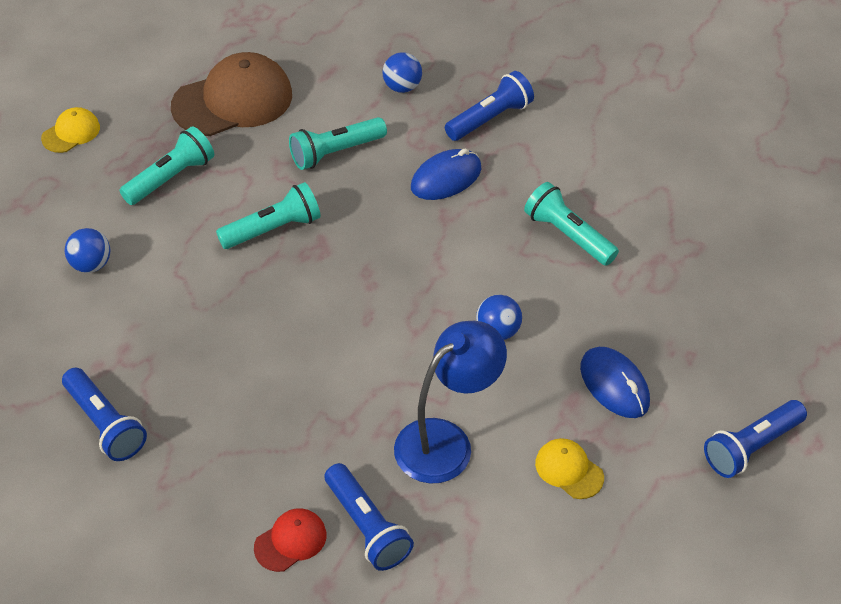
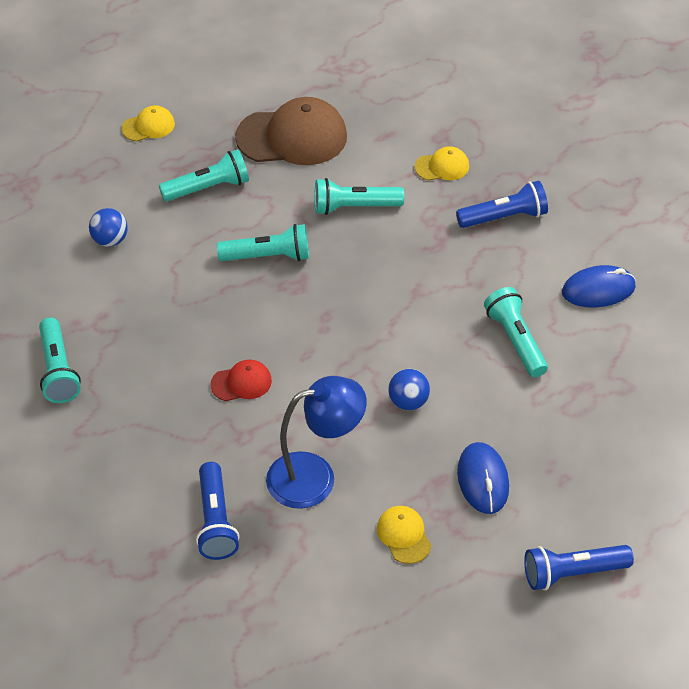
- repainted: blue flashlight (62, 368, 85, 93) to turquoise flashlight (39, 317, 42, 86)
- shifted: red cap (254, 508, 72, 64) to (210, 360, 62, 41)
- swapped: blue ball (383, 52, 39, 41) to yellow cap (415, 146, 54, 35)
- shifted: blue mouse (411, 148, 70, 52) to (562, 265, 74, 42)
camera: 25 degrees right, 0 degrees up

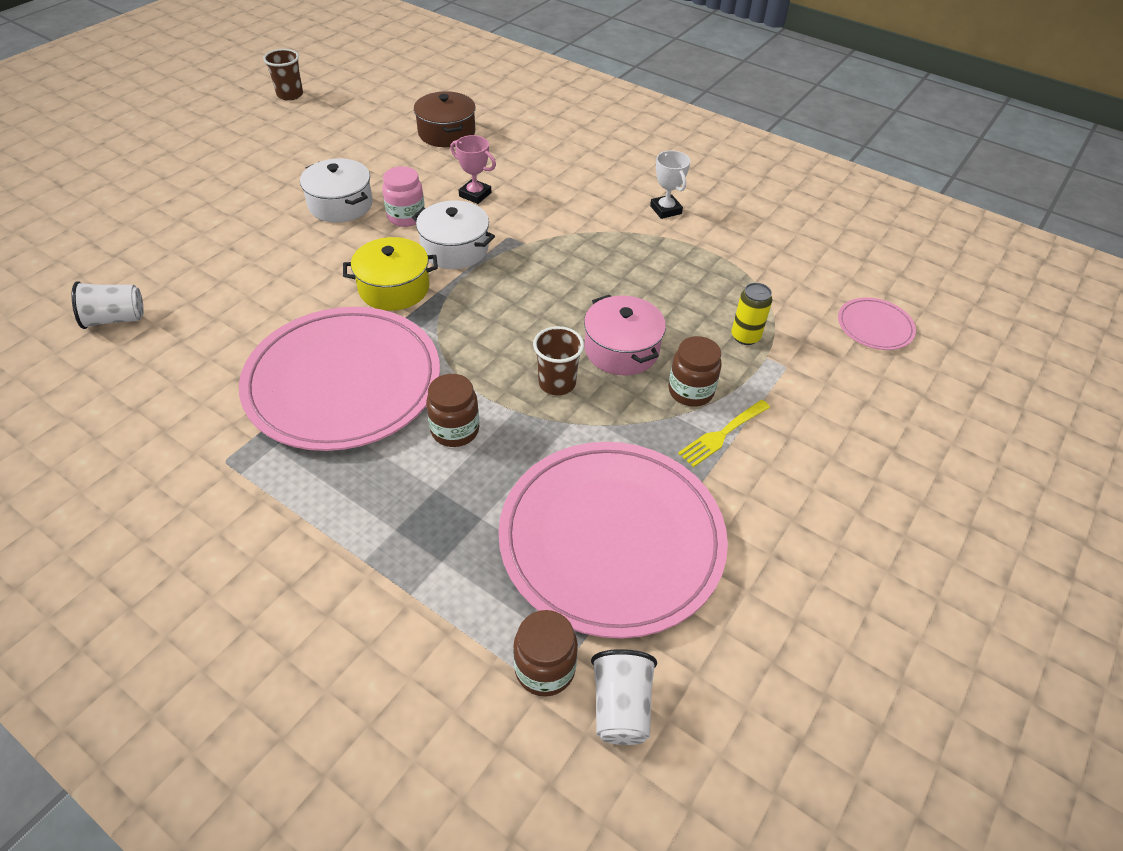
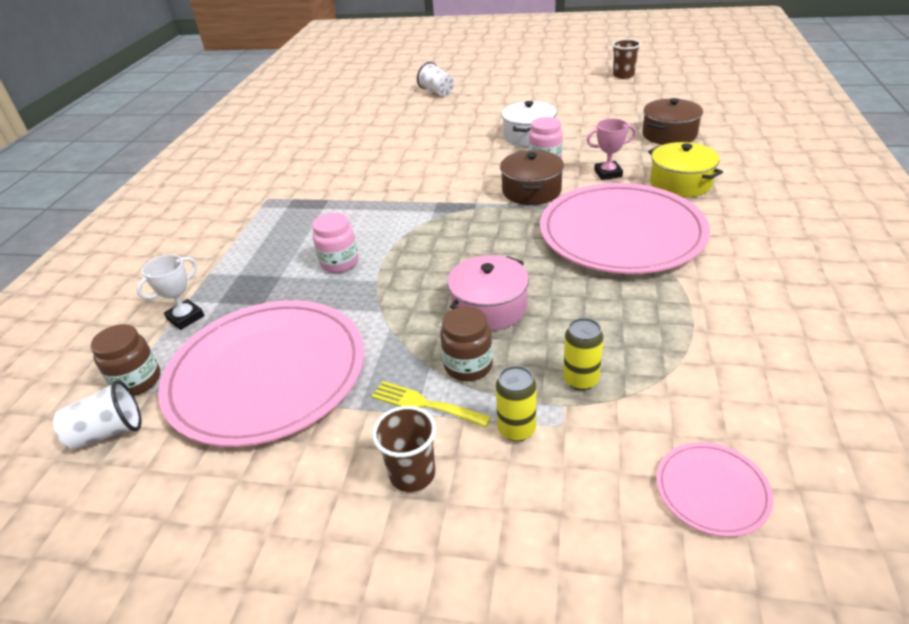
- shifted: white trophy (650, 151, 40, 68) to (136, 254, 68, 76)
- repainted: brown jar (426, 374, 53, 73) to pink jar (312, 213, 46, 60)
- shifted: brown cup (533, 326, 51, 70) to (372, 406, 64, 86)
- shifted: white cup (72, 281, 72, 48) to (417, 62, 37, 34)
- new: yellow can (496, 366, 40, 76)
- repainted: white pot (412, 200, 83, 69) to brown pot (500, 150, 64, 55)
- shifted: pink plate (239, 307, 201, 144) to (540, 183, 170, 91)
- rotated: pink trophy (450, 135, 46, 69) = (587, 119, 49, 61) 75 degrees clockwise
- shifted: yellow pot (343, 237, 95, 74) to (648, 142, 75, 55)
camera: 70 degrees right, 10 degrees down

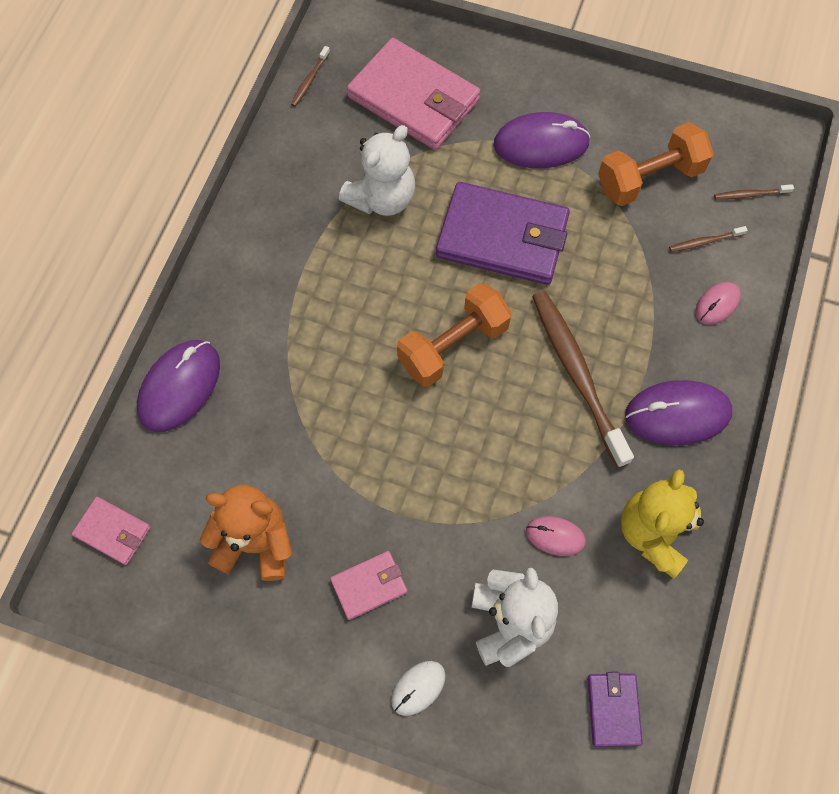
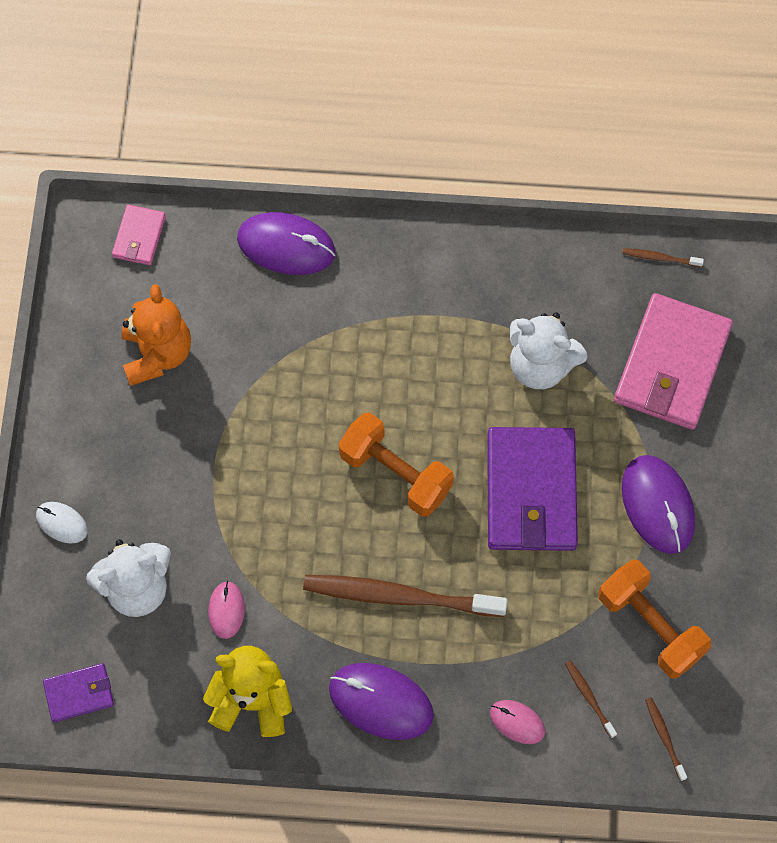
- rotated: brown toothbrush (532, 291, 102, 177) = (303, 575, 205, 42) 135 degrees counterclockwise
- rotated: purple mouse (625, 380, 107, 65) = (329, 663, 105, 77) 45 degrees counterclockwise
- gone: pink wallet (330, 551, 78, 69)
camera: 75 degrees right, 0 degrees up

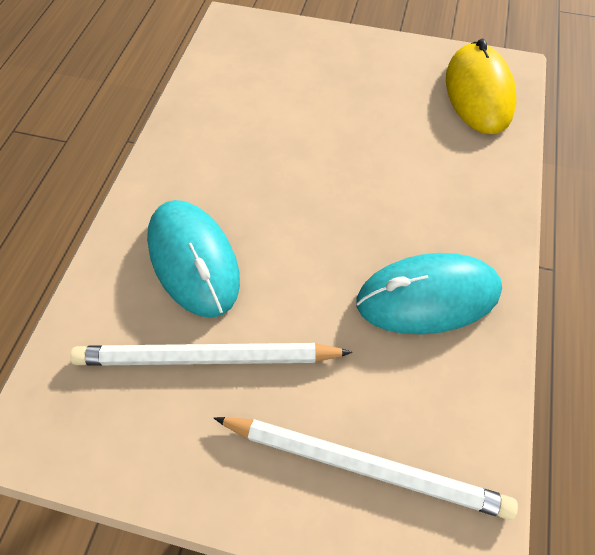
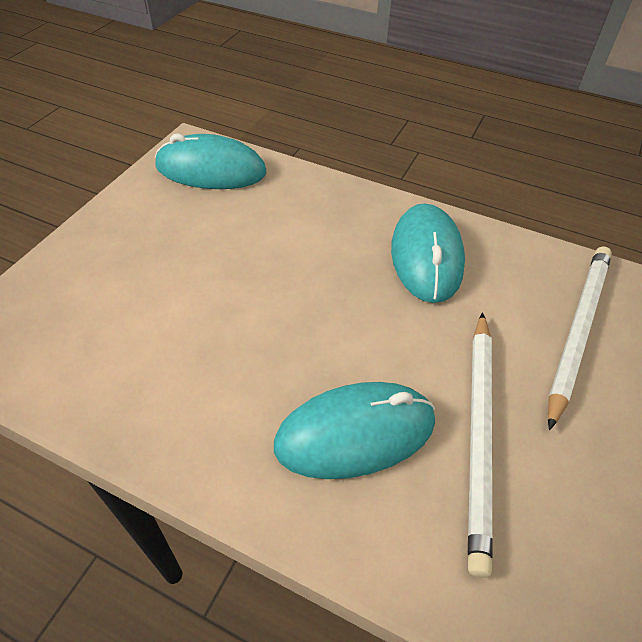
- repainted: yellow mouse (446, 39, 70, 95) to turquoise mouse (155, 134, 111, 55)
camera: 80 degrees left, 10 degrees down

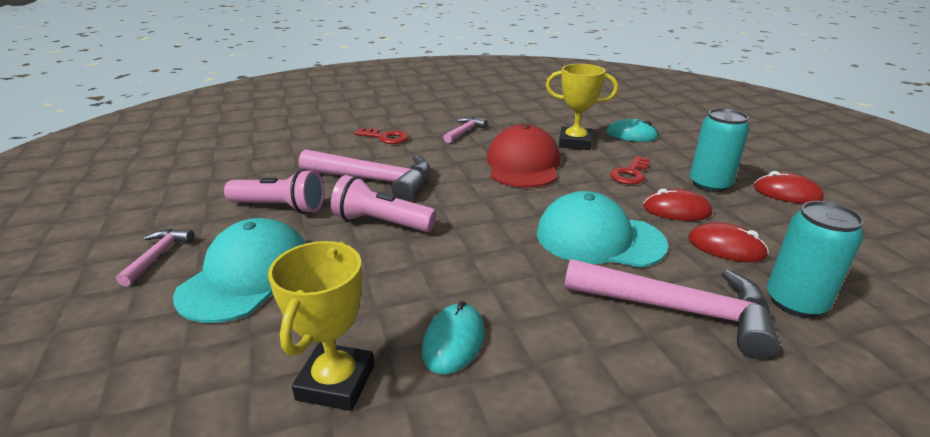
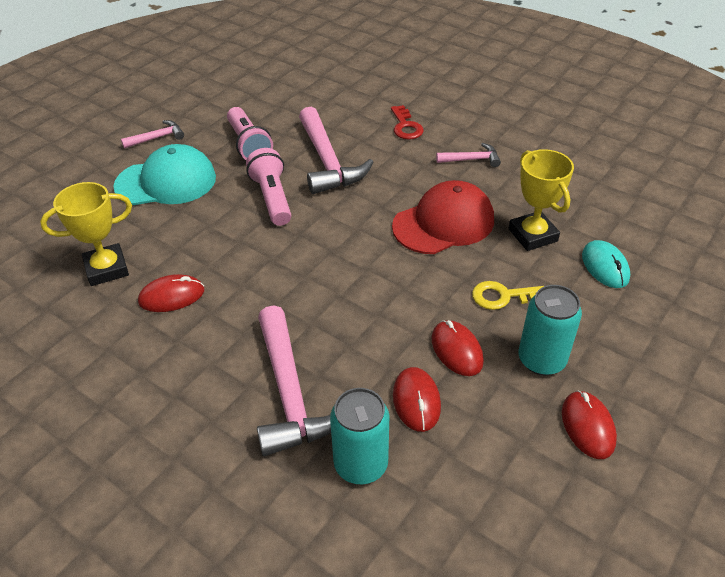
- repainted: turquoise mouse (422, 301, 62, 73) to red mouse (138, 274, 66, 38)
- repainted: red key (610, 156, 40, 29) to yellow key (472, 281, 72, 29)
- gone: turquoise cap (537, 191, 131, 77)
camera: 55 degrees right, 15 degrees up

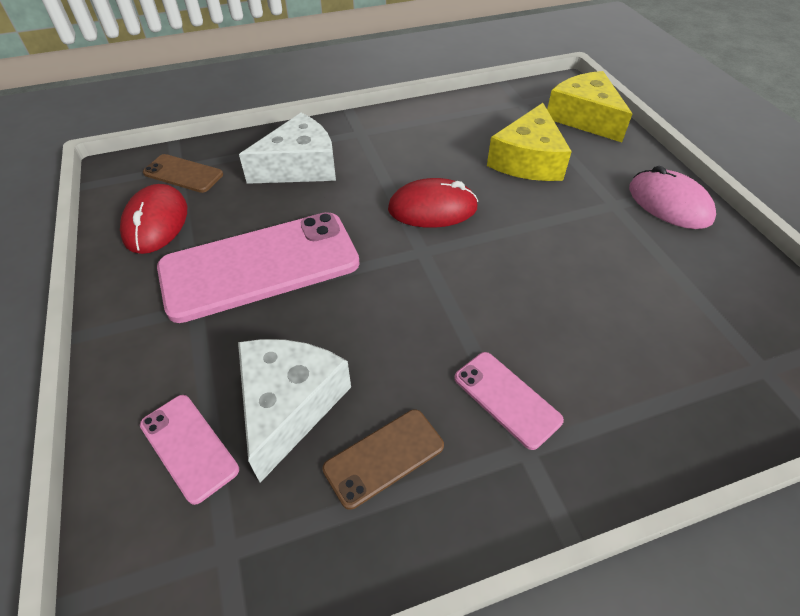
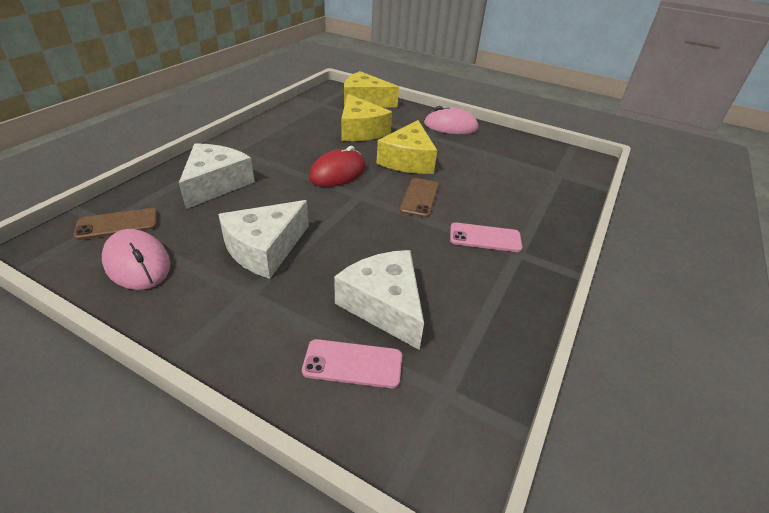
- repainted: red mouse (120, 184, 67, 70) to pink mouse (102, 229, 69, 61)
- swapped: pink phone (157, 212, 203, 111) to white cheese (218, 200, 91, 79)
- new: yellow cheese (376, 120, 61, 54)
- shifted: brown phone (322, 409, 122, 101) to (400, 178, 39, 40)
camera: 45 degrees left, 10 degrees down

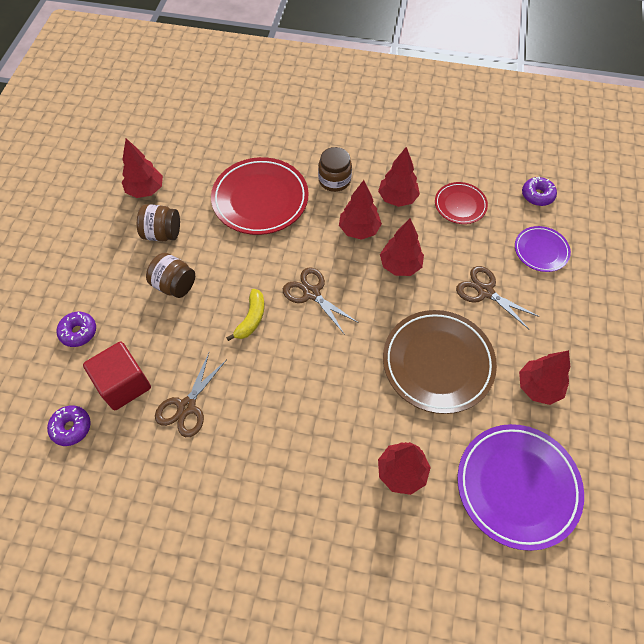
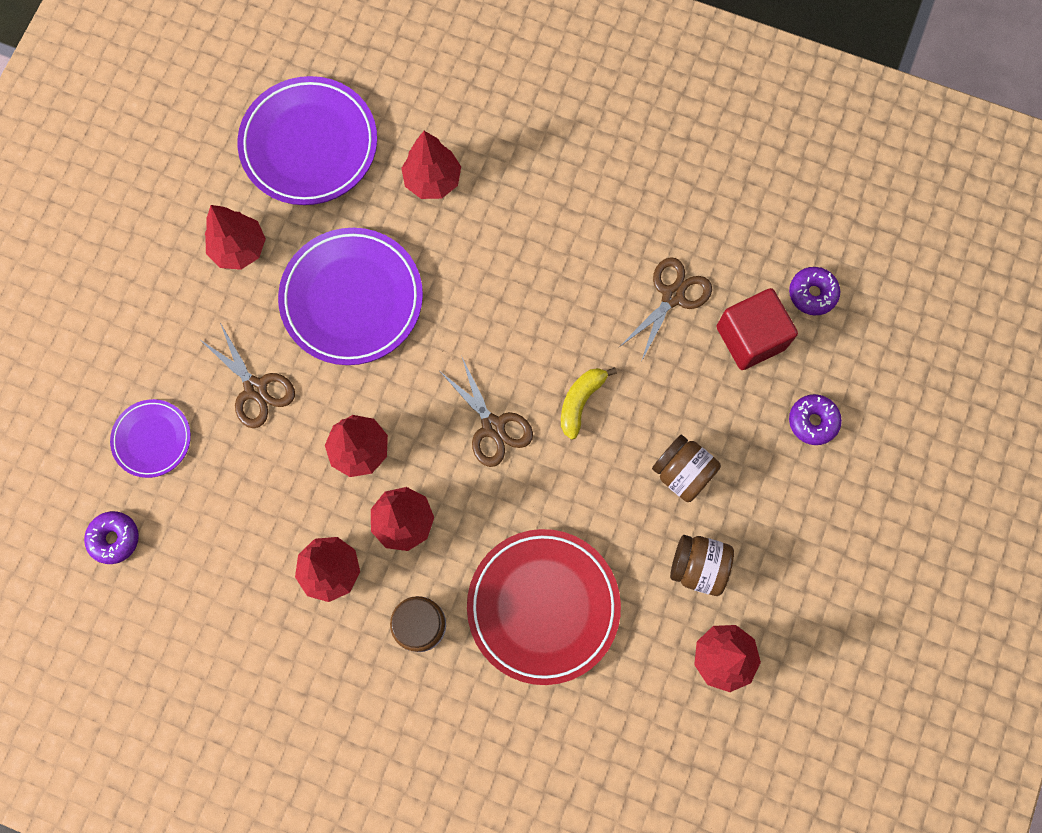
- repainted: brown plate (383, 310, 114, 104) to purple plate (278, 228, 145, 137)
- gone: red plate (435, 182, 53, 42)
camera: 170 degrees left, 15 degrees up

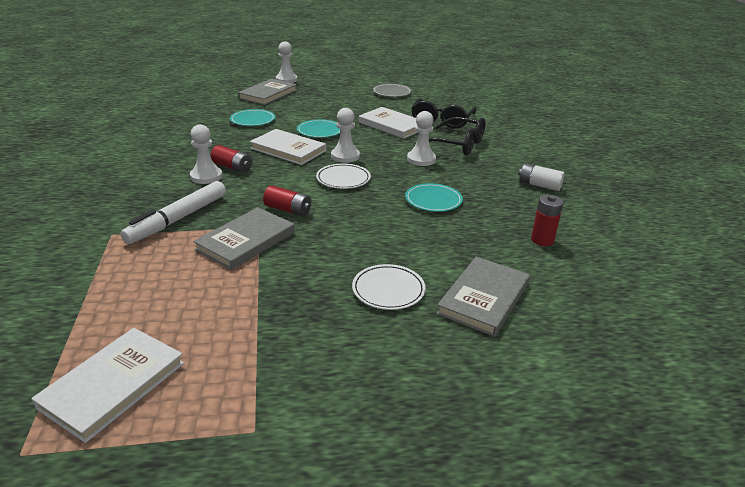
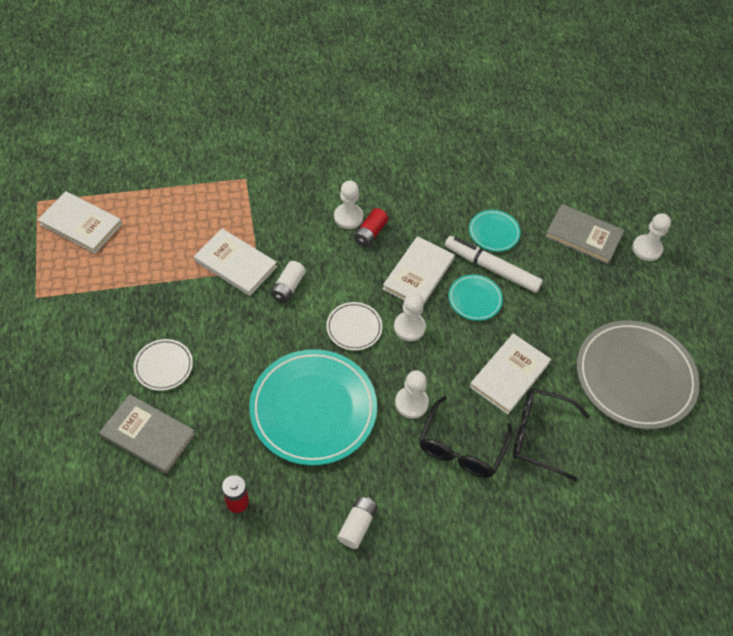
- repainted: grey book (193, 207, 102, 63) to white book (194, 228, 83, 68)
- scaled: turquoise plate (405, 183, 58, 29) = (249, 349, 128, 117) x2.13
- repainted: red battery (263, 185, 49, 31) to white battery (270, 261, 36, 42)
- shifted: white marker (121, 181, 105, 63) to (445, 236, 98, 57)
- scaled: grey plate (373, 84, 39, 13) = (577, 320, 123, 109) x2.13
camera: 85 degrees right, 25 degrees up

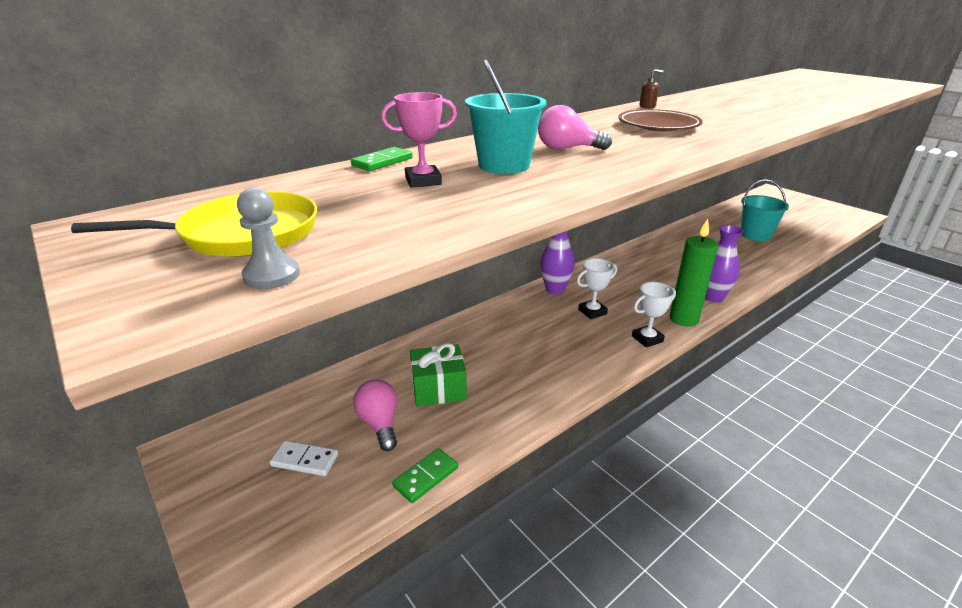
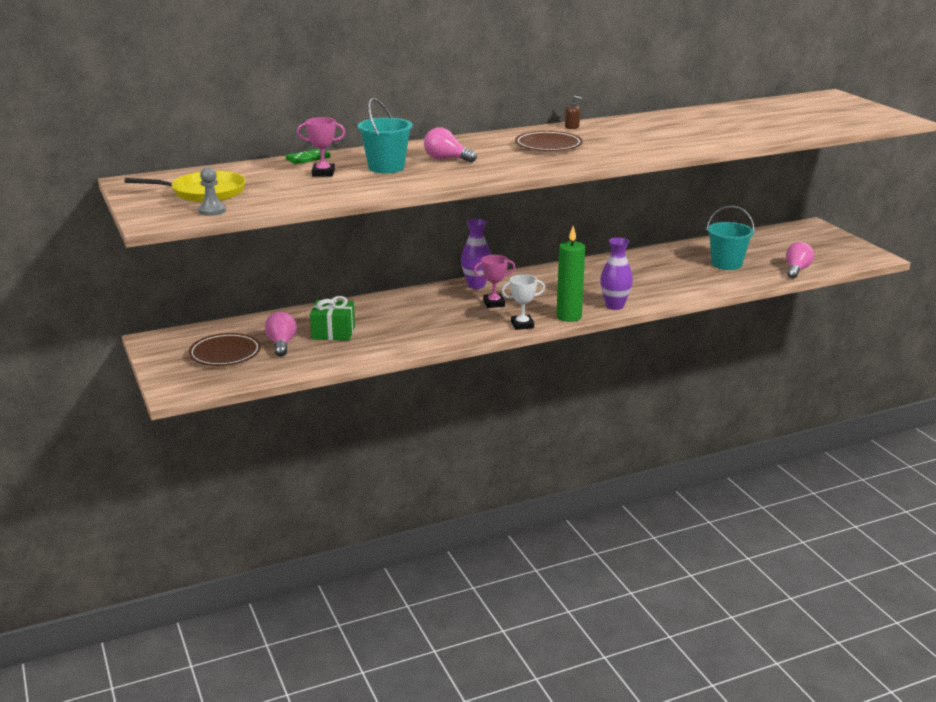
- swapped: white domino (270, 441, 68, 35) to brown plate (188, 333, 73, 33)
- repainted: white trophy (577, 258, 40, 61) to pink trophy (473, 255, 43, 53)
- new: pink light bulb (786, 242, 28, 37)
- gone: green domino (392, 448, 66, 55)
camera: 15 degrees right, 5 degrees down

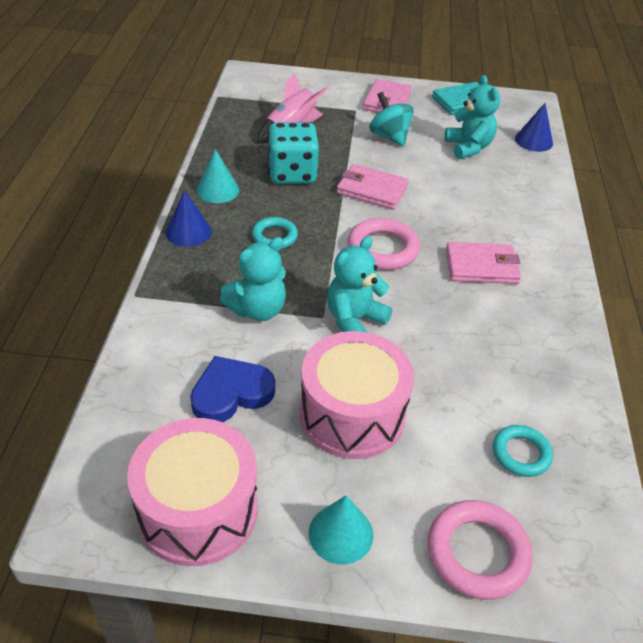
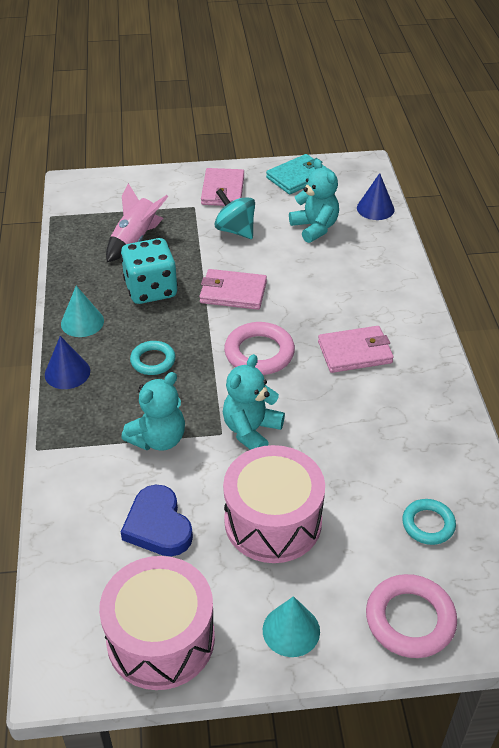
- rotated: blue heart (190, 356, 85, 66) = (121, 485, 72, 71) 75 degrees counterclockwise
camera: 10 degrees left, 0 degrees up

